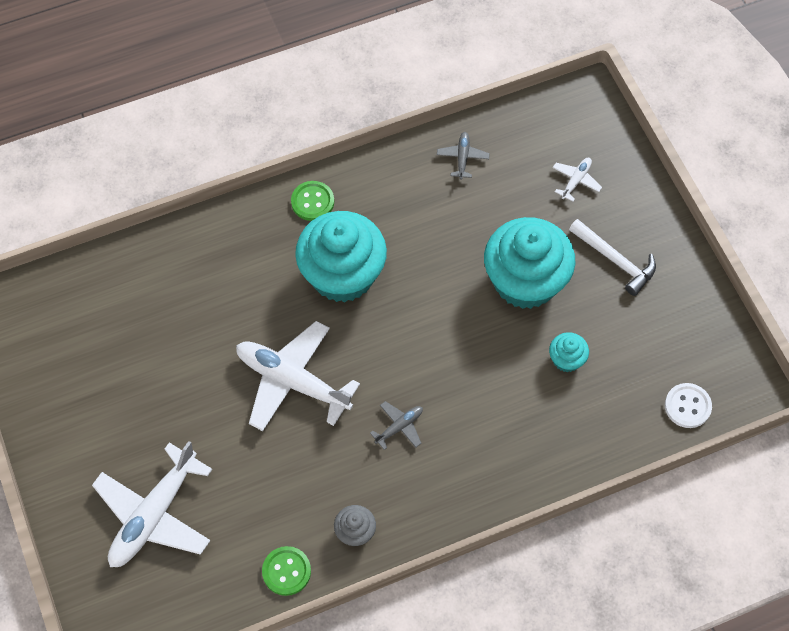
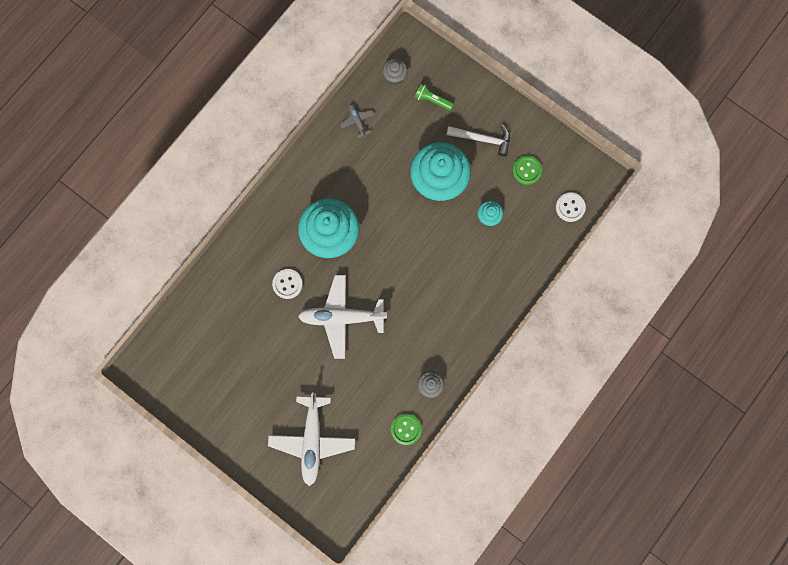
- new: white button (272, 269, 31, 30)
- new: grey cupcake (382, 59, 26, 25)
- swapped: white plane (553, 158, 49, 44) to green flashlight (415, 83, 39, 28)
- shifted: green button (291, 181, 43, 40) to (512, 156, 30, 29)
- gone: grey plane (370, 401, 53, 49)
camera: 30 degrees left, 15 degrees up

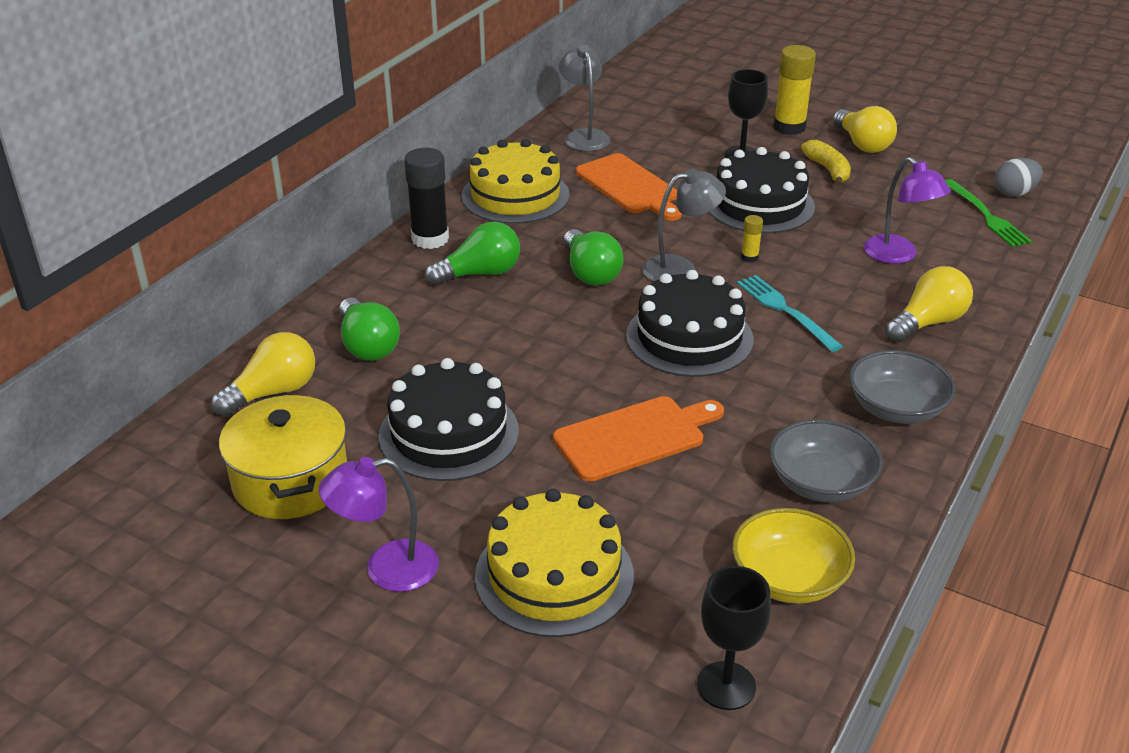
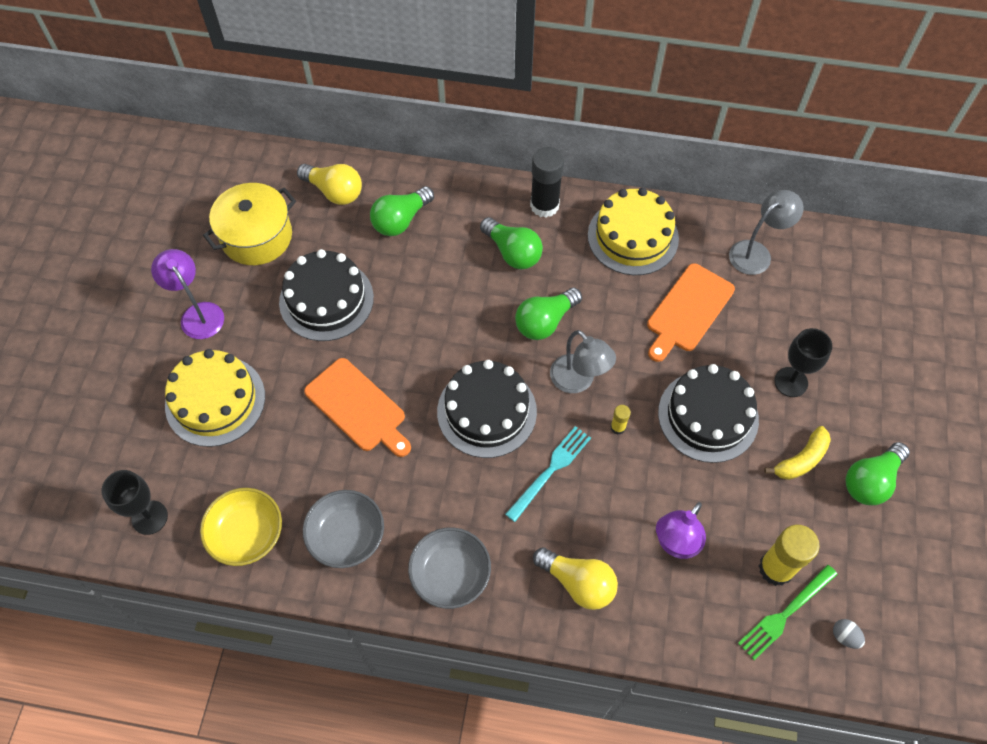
- shifted: yellow glue stick (773, 45, 43, 90) to (759, 525, 61, 61)
- scaled: grey egg (994, 158, 48, 39) = (833, 619, 32, 30) x0.64
- repainted: yellow light bulb (833, 106, 64, 47) to green light bulb (846, 442, 64, 63)
camera: 70 degrees right, 25 degrees up

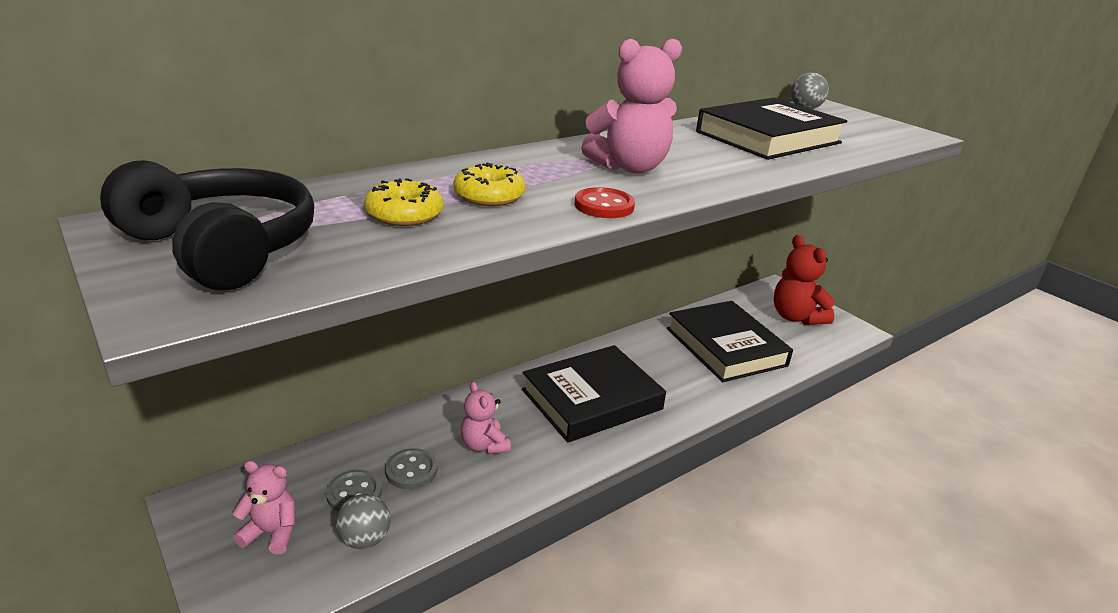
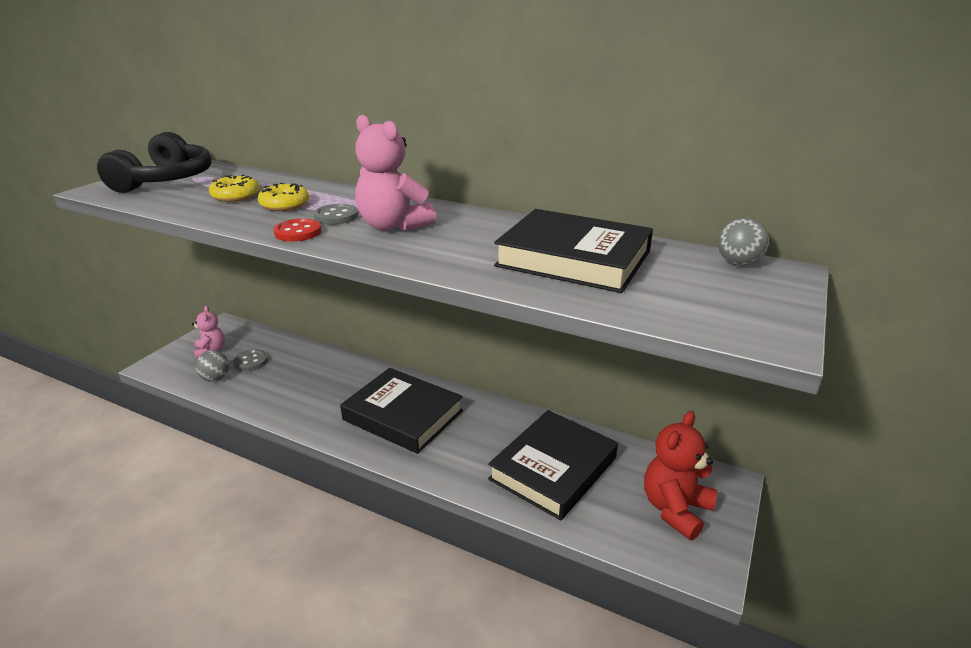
- shifted: grey button (385, 448, 52, 41) to (314, 204, 44, 21)
- gone: pink teddy bear (461, 381, 50, 73)
camera: 65 degrees right, 0 degrees up

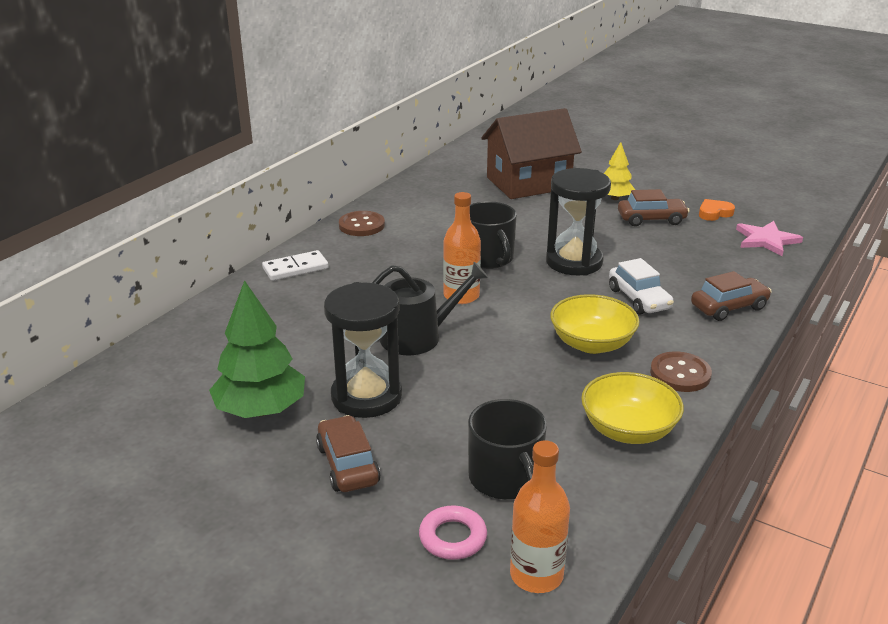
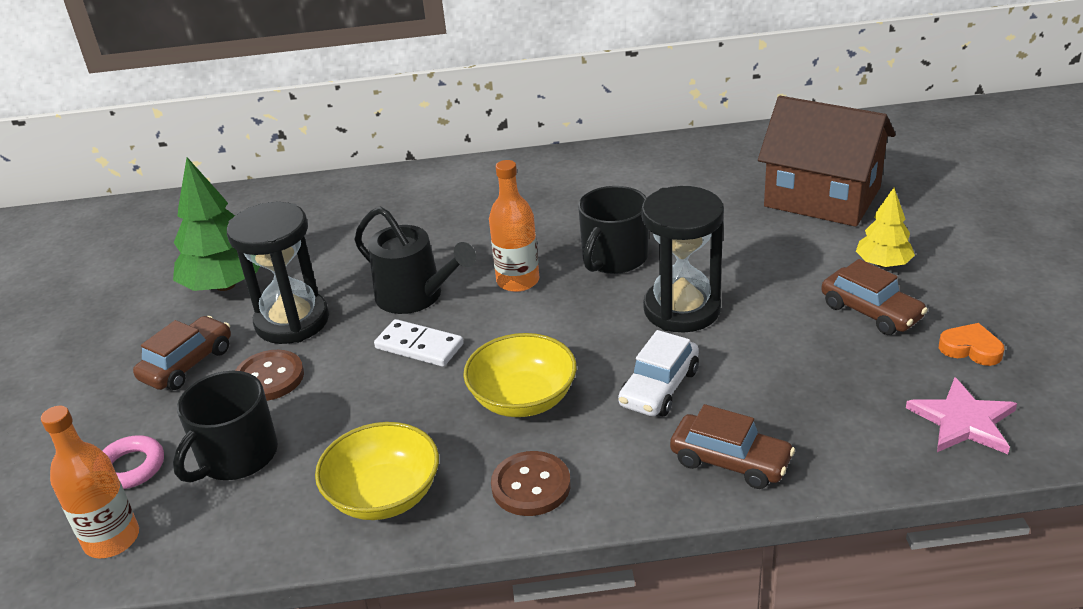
- shifted: brown button (339, 211, 46, 25) to (235, 350, 69, 51)
- shifted: white domino (262, 250, 67, 31) to (374, 319, 89, 48)
camera: 55 degrees right, 5 degrees up

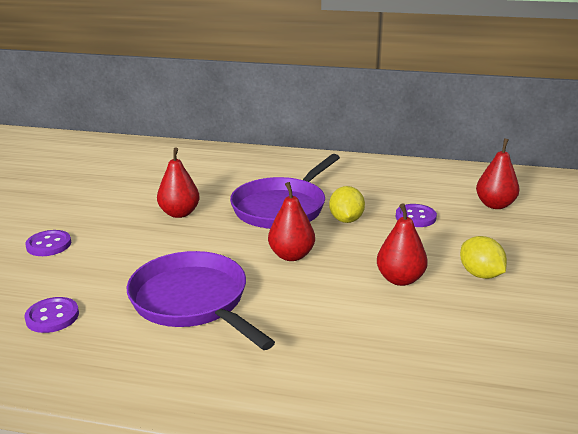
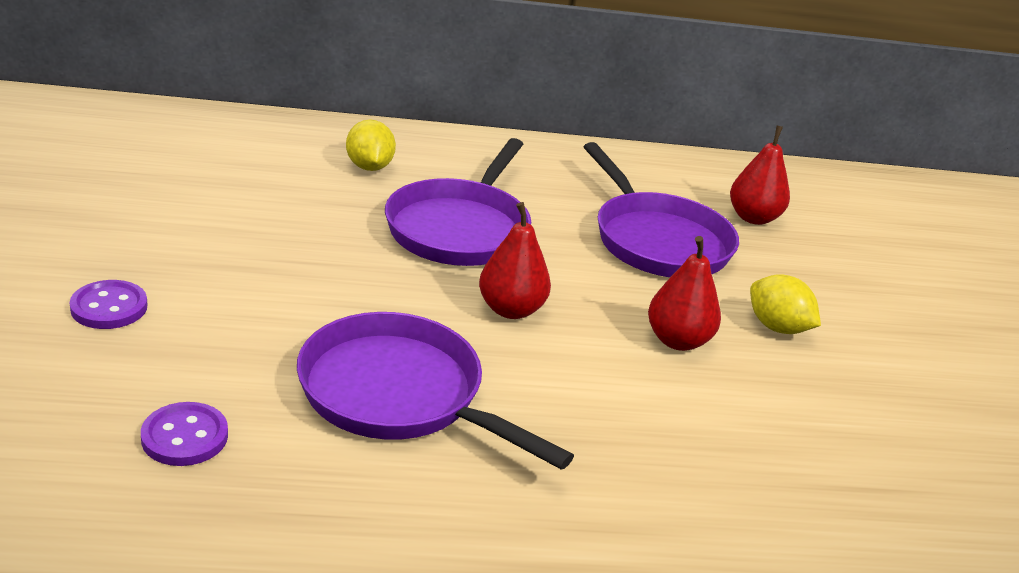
- shifted: yellow lemon (329, 186, 36, 37) to (346, 120, 50, 51)
- swapped: purple button (396, 204, 41, 23) to purple pan (583, 142, 156, 135)
- gone: red pear (157, 147, 43, 71)
camera: 20 degrees left, 5 degrees up

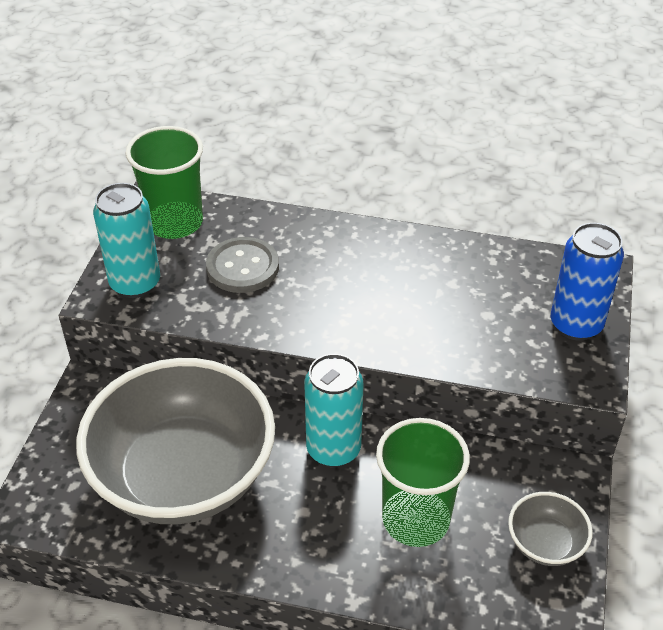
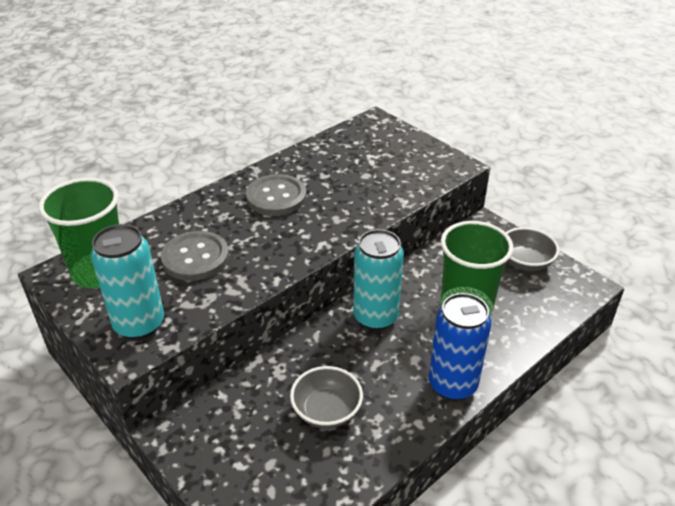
- new: grey button (246, 174, 60, 42)
- scaled: grey bowl (76, 358, 199, 166) = (290, 366, 73, 63) x0.41
- shifted: blue can (551, 223, 73, 118) to (429, 293, 62, 108)
camera: 55 degrees left, 5 degrees down

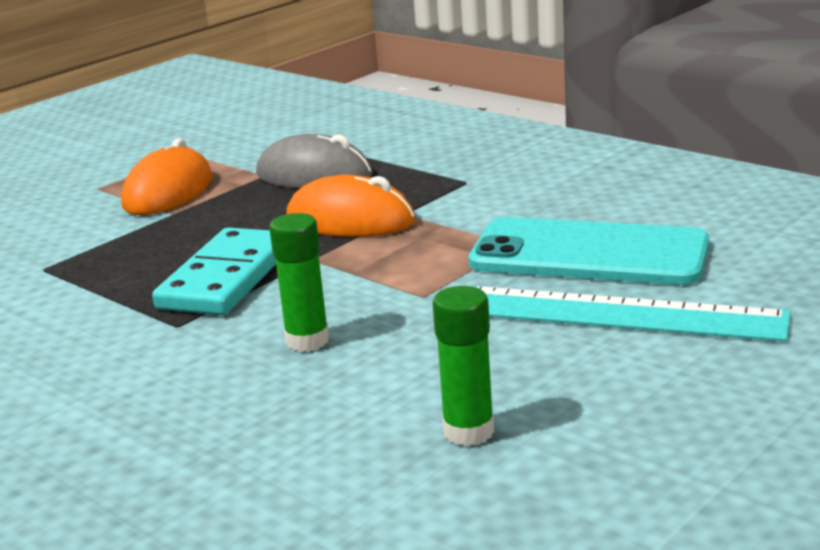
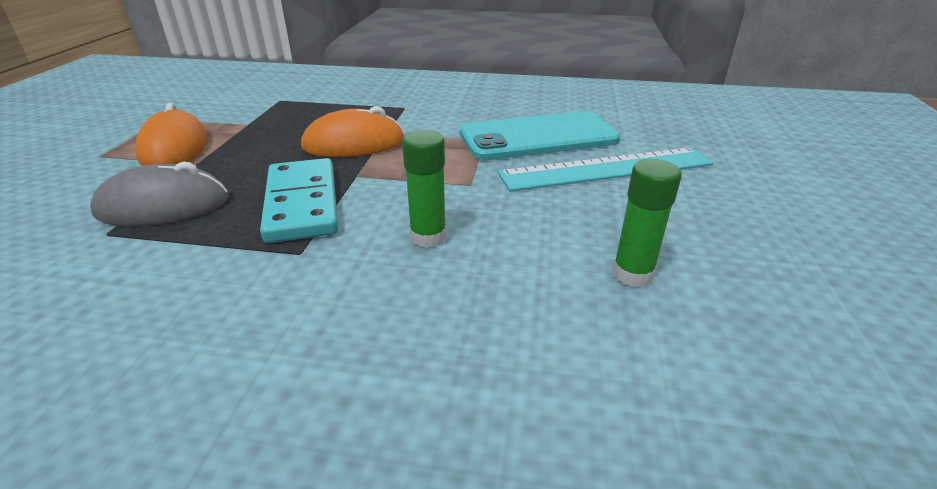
- shifted: grey mouse (256, 134, 117, 55) to (90, 162, 139, 64)
camera: 35 degrees left, 10 degrees up

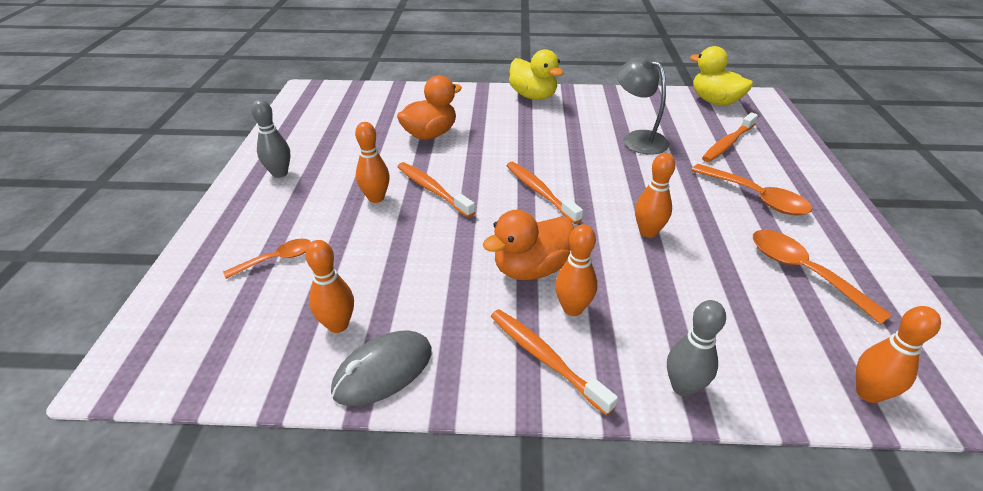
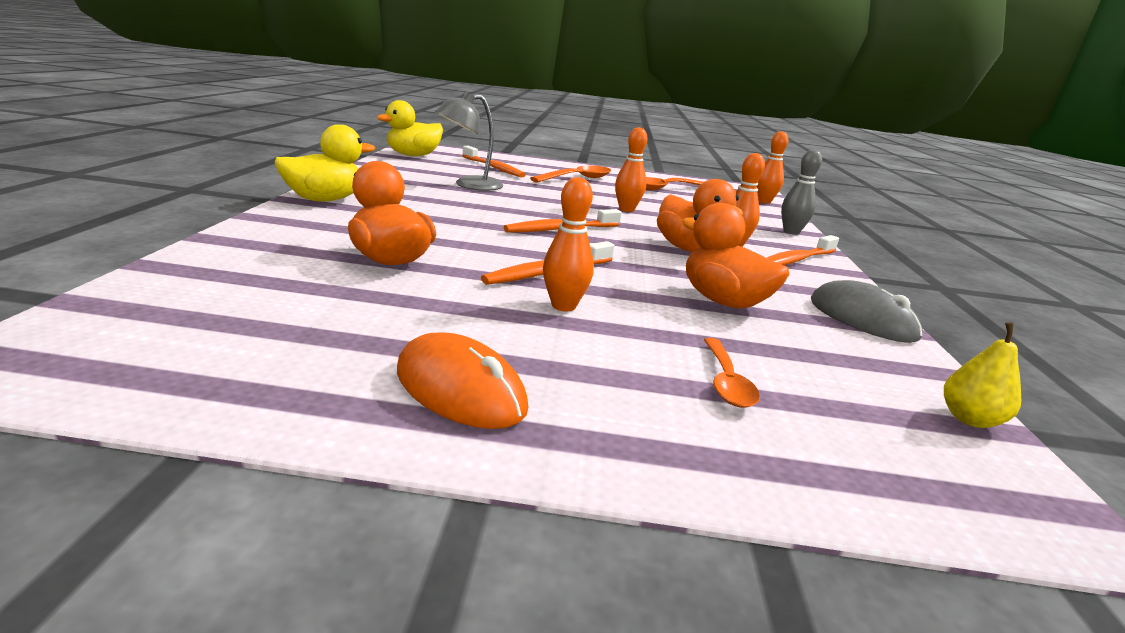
- swapped: grey bowling pin (251, 100, 40, 78) to orange mouse (397, 333, 131, 96)
- new: orange duck (682, 203, 108, 105)
- rotated: orange spoon (223, 239, 88, 40) = (704, 338, 56, 70) 150 degrees counterclockwise
- new: yellow pear (944, 322, 77, 106)
- gone: orange bowling pin (305, 240, 49, 93)
camera: 90 degrees left, 15 degrees down

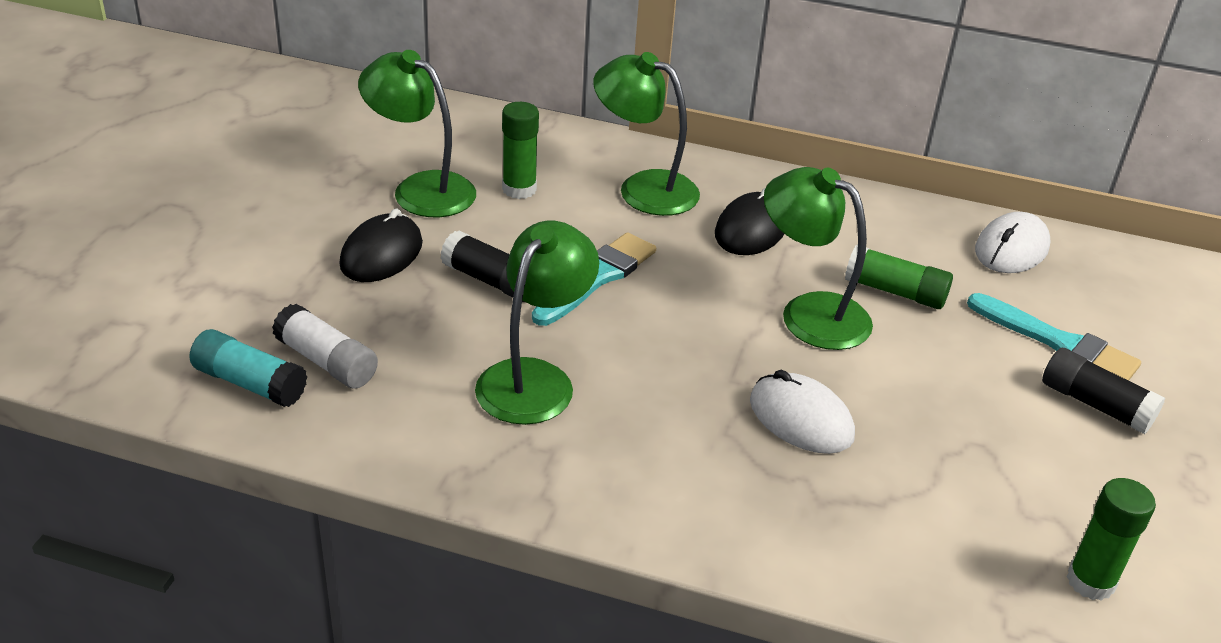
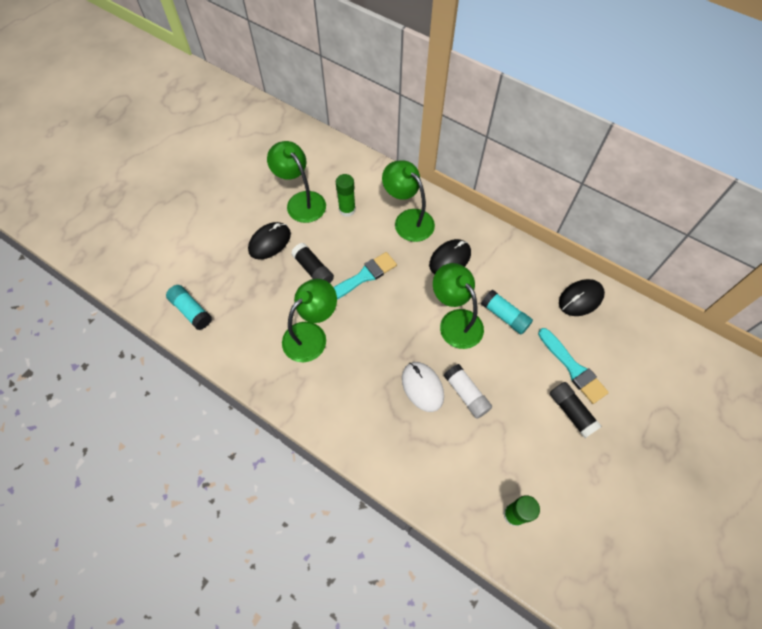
- shifted: white glue stick (272, 304, 106, 85) to (444, 364, 48, 55)
- repainted: green glue stick (845, 245, 108, 64) to turquoise glue stick (481, 290, 52, 44)
- repainted: white mouse (975, 212, 76, 61) to black mouse (559, 279, 46, 37)
camera: 20 degrees right, 25 degrees up

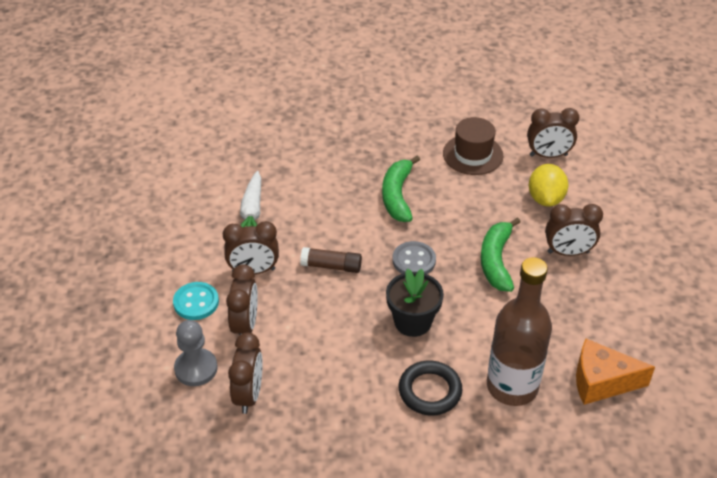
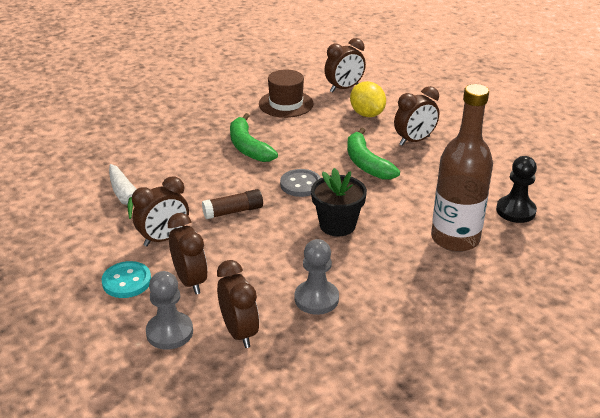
- new: grey pawn (295, 239, 44, 76)
- swapped: orange cheese (576, 339, 79, 66) to black pawn (496, 156, 41, 67)
- gone: black ring (399, 361, 63, 54)
camera: 30 degrees left, 10 degrees down

